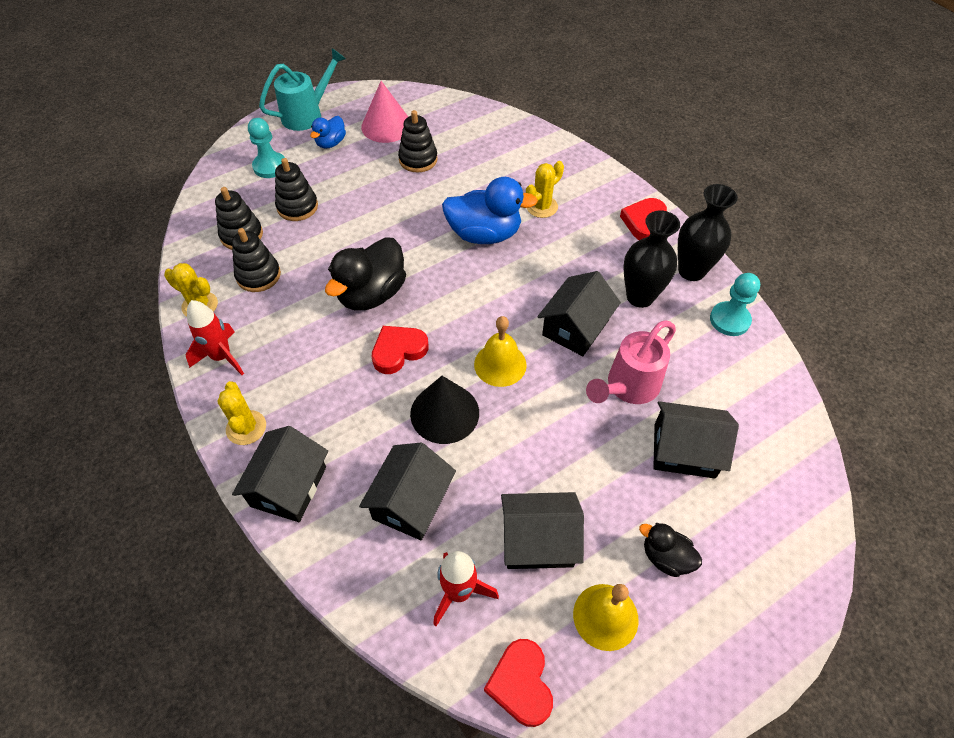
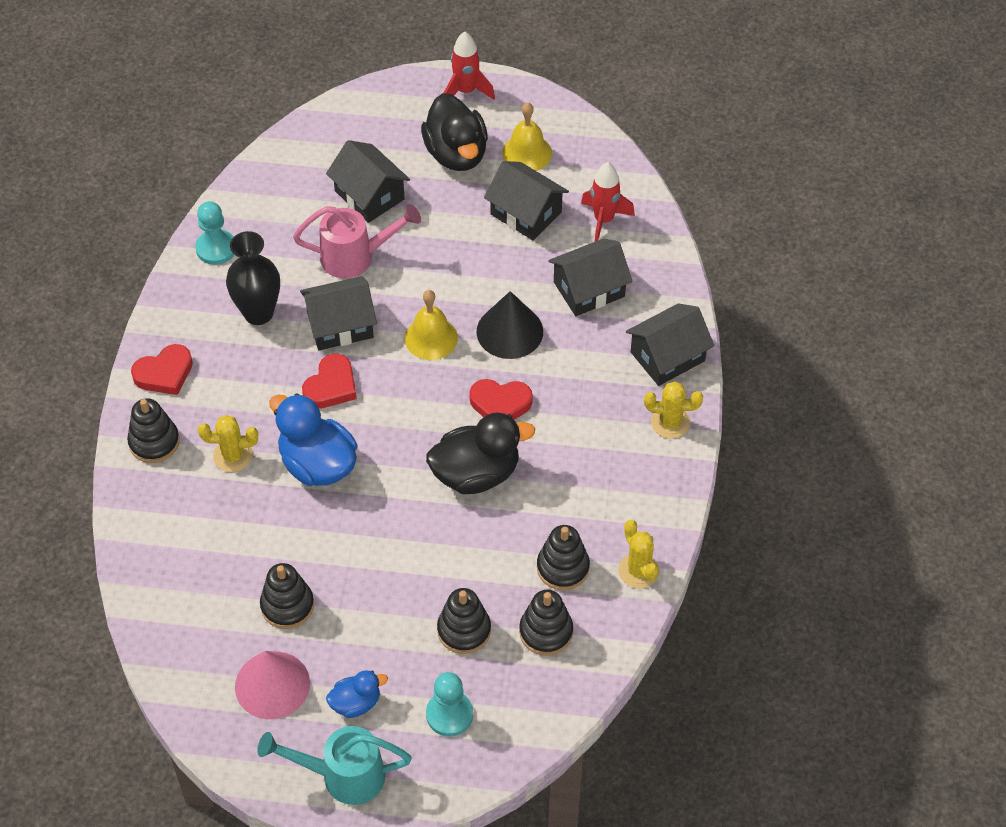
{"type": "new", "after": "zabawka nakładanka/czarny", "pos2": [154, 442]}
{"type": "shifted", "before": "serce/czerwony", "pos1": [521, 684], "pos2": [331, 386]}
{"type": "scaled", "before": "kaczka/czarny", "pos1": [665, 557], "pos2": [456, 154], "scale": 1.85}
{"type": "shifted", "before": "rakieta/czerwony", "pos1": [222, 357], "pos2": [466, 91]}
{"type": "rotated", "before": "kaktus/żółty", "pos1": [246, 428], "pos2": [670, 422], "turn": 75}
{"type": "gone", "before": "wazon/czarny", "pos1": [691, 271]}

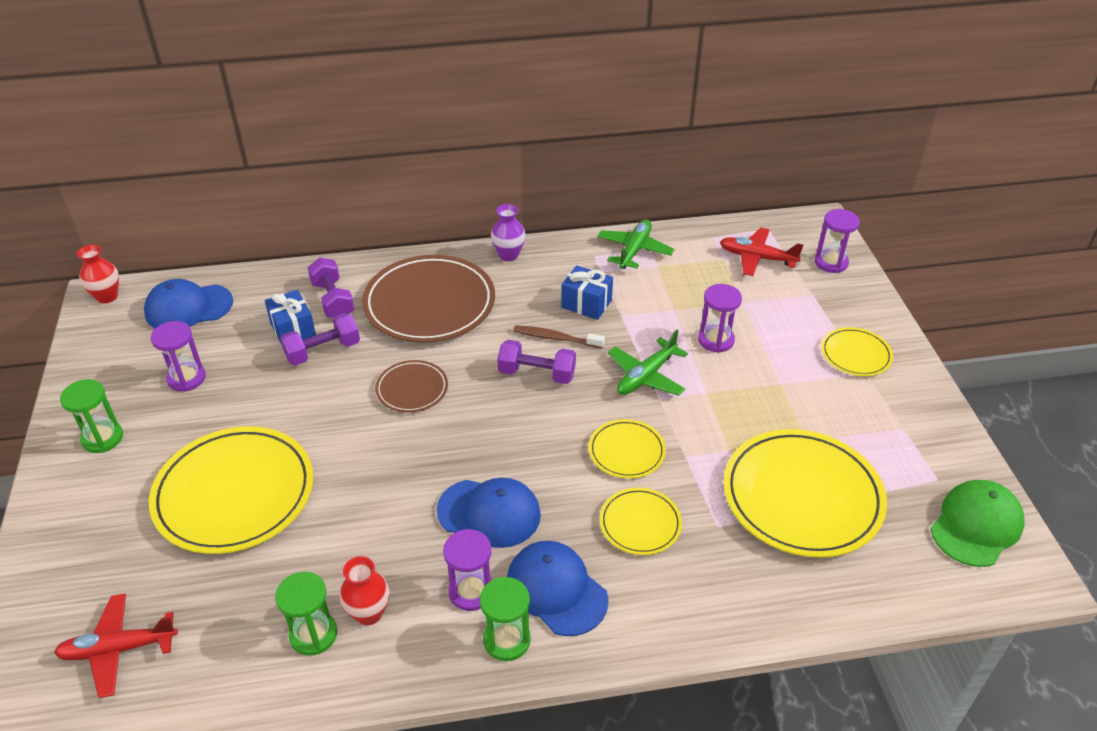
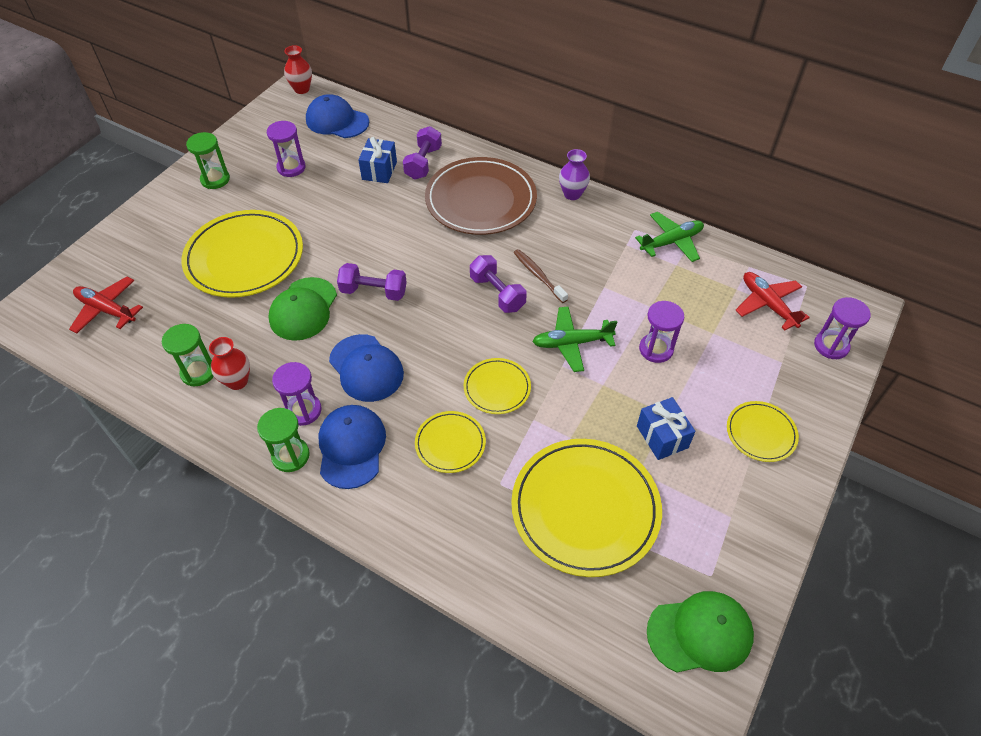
{"type": "new", "after": "czapka/zielony", "pos2": [303, 309]}
{"type": "shifted", "before": "hantel/fioletowy", "pos1": [323, 351], "pos2": [373, 292]}
{"type": "shifted", "before": "prezent/niebieski", "pos1": [586, 304], "pos2": [662, 437]}
{"type": "gone", "before": "talerz/brązowy", "pos1": [412, 389]}

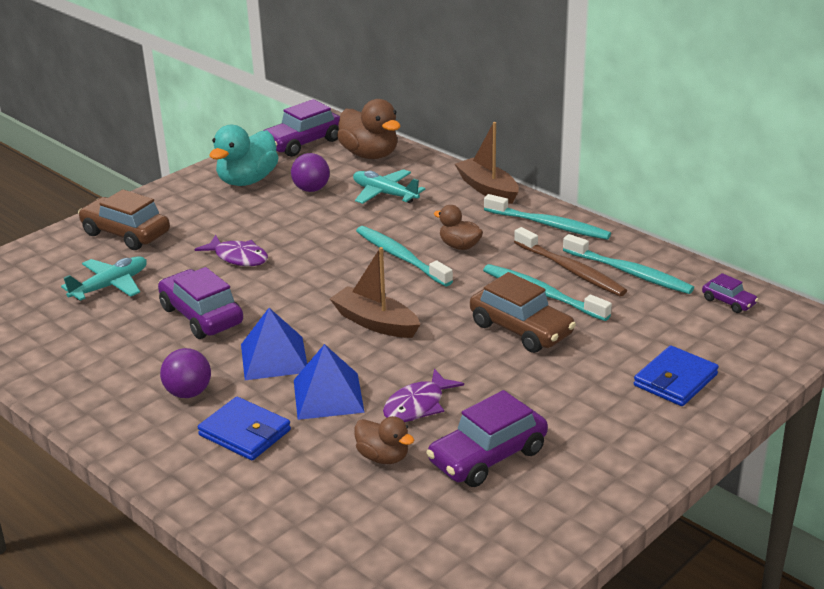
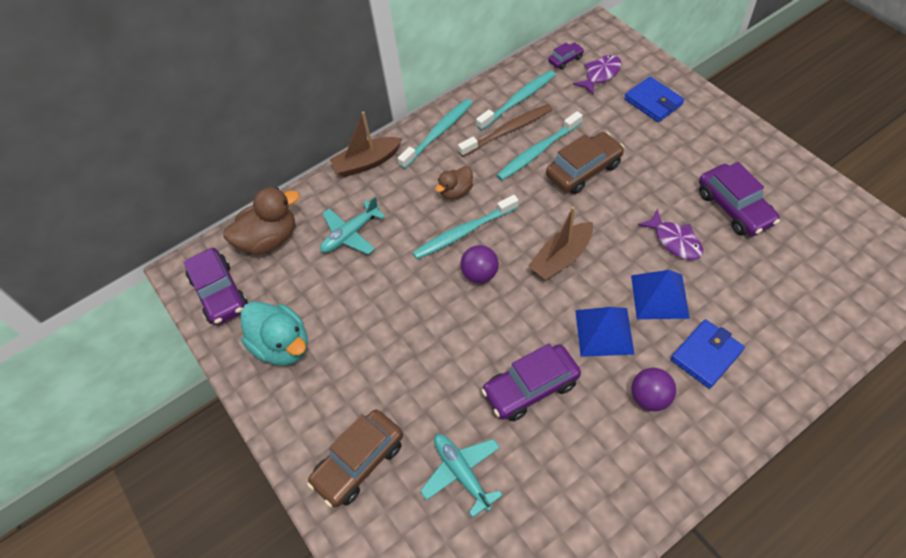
{"type": "shifted", "before": "piłka/fioletowy", "pos1": [311, 189], "pos2": [480, 274]}
{"type": "shifted", "before": "ryba/fioletowy", "pos1": [238, 257], "pos2": [600, 75]}
{"type": "gone", "before": "kaczka/brązowy", "pos1": [383, 457]}

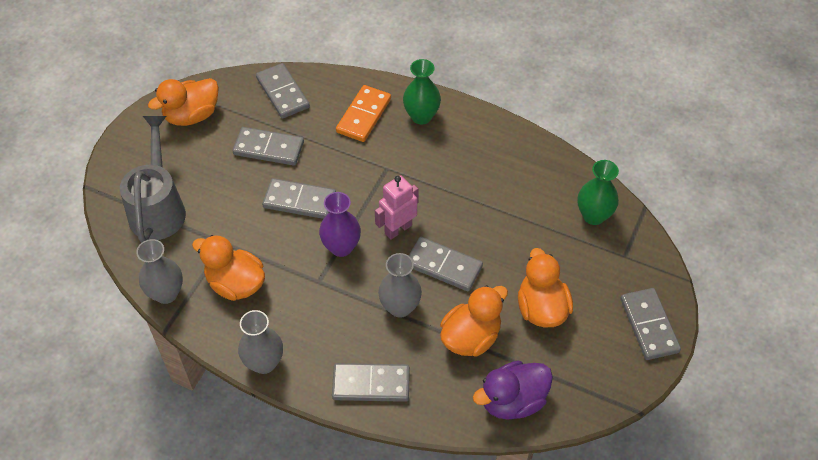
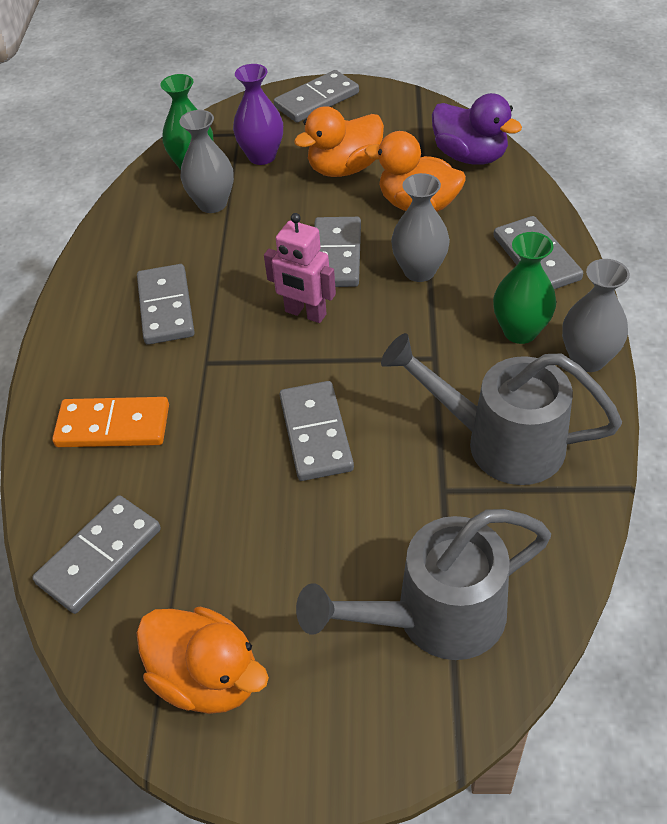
{"type": "shifted", "before": "kostka domina/szary", "pos1": [268, 148], "pos2": [166, 307]}
{"type": "shifted", "before": "wazon/szary", "pos1": [166, 293], "pos2": [212, 204]}
{"type": "shifted", "before": "wazon/fioletowy", "pos1": [341, 247], "pos2": [262, 156]}
{"type": "swapped", "before": "kaczka/pomarańczowy", "after": "konewka/szary", "pos1": [235, 284], "pos2": [500, 442]}
{"type": "shifted", "before": "wazon/zielony", "pos1": [421, 116], "pos2": [520, 331]}

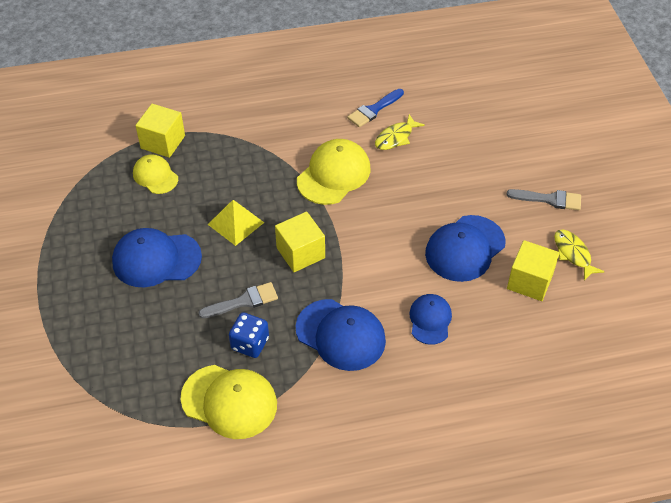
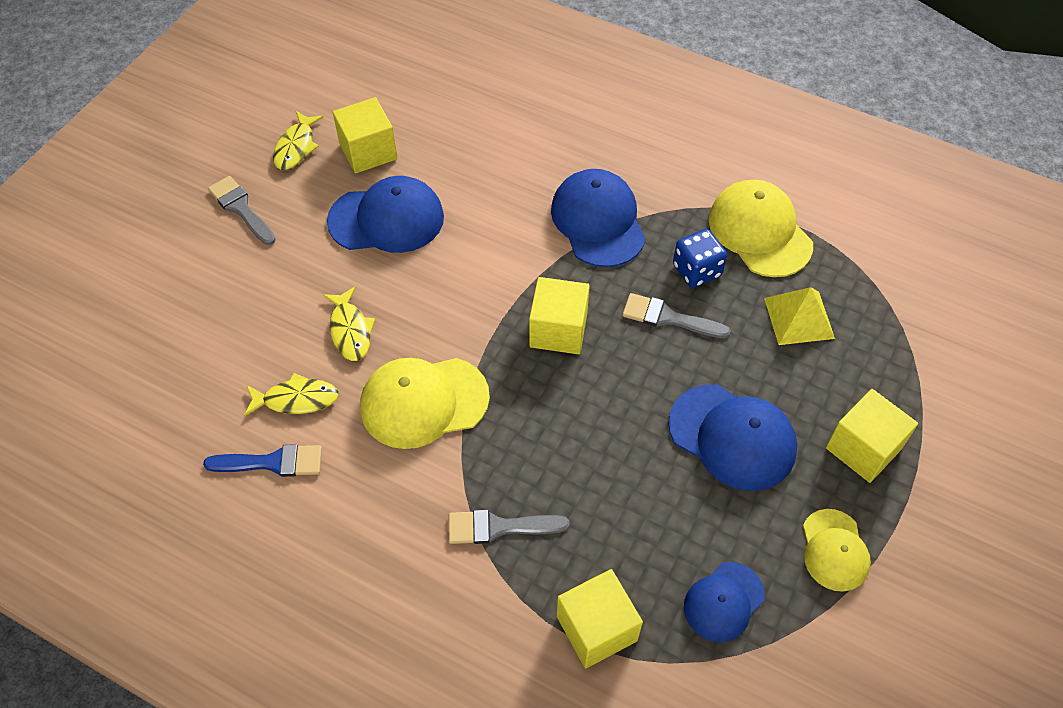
{"type": "new", "after": "ryba/żółty", "pos2": [350, 331]}
{"type": "new", "after": "pędzel/szary", "pos2": [498, 527]}
{"type": "shifted", "before": "czapka/niebieski", "pos1": [430, 320], "pos2": [723, 602]}
{"type": "shifted", "before": "piramida/żółty", "pos1": [236, 223], "pos2": [799, 318]}
{"type": "shifted", "before": "czapka/żółty", "pos1": [155, 176], "pos2": [834, 550]}
{"type": "new", "after": "sześcian/żółty", "pos2": [863, 448]}

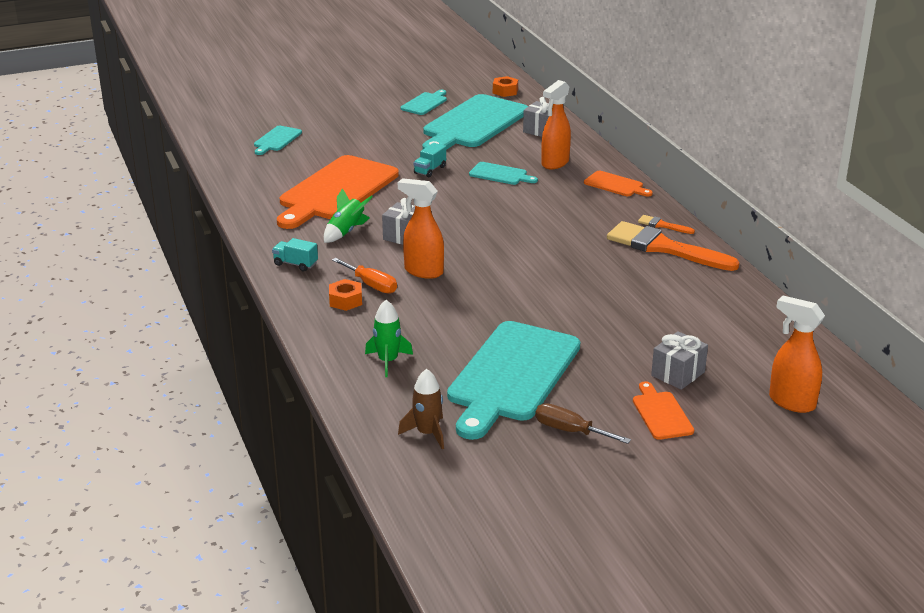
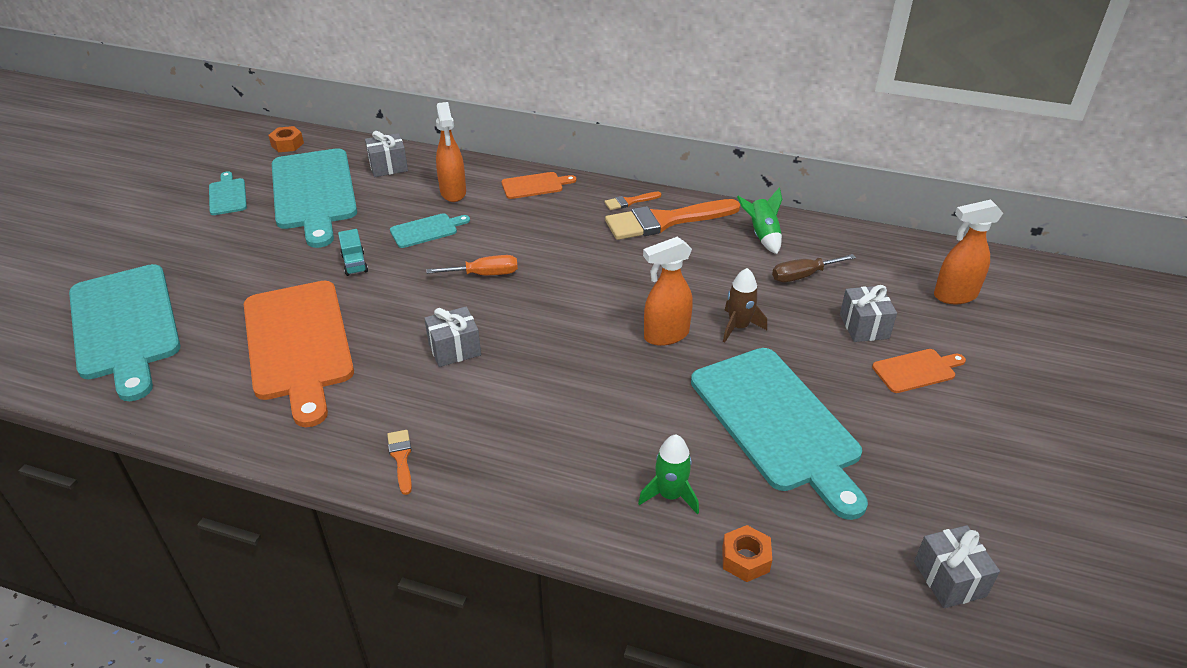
{"type": "scaled", "before": "deska do krojenia/turkusowy", "pos1": [276, 140], "pos2": [125, 325], "scale": 2.23}
{"type": "swapped", "before": "ciężarówka/turkusowy", "after": "pędzel/pomarańczowy", "pos1": [295, 264], "pos2": [401, 458]}
{"type": "shifted", "before": "śrubokręt/pomarańczowy", "pos1": [371, 285], "pos2": [485, 274]}
{"type": "shifted", "before": "spryskiwacz/pomarańczowy", "pos1": [423, 271], "pos2": [665, 335]}
{"type": "shifted", "before": "nakrętka/pomarańczowy", "pos1": [345, 300], "pos2": [745, 559]}
{"type": "shifted", "before": "rakieta/brązowy", "pos1": [427, 433], "pos2": [738, 327]}
{"type": "shifted", "before": "rakieta/zielony", "pos1": [346, 232], "pos2": [762, 235]}
{"type": "shifted", "before": "śrubokręt/brązowy", "pos1": [570, 431], "pos2": [803, 276]}
{"type": "rotated", "before": "deska do krojenia/pomarańczowy", "pos1": [661, 414], "pos2": [916, 370], "turn": 135}
{"type": "new", "after": "prezent/szary", "pos2": [949, 579]}

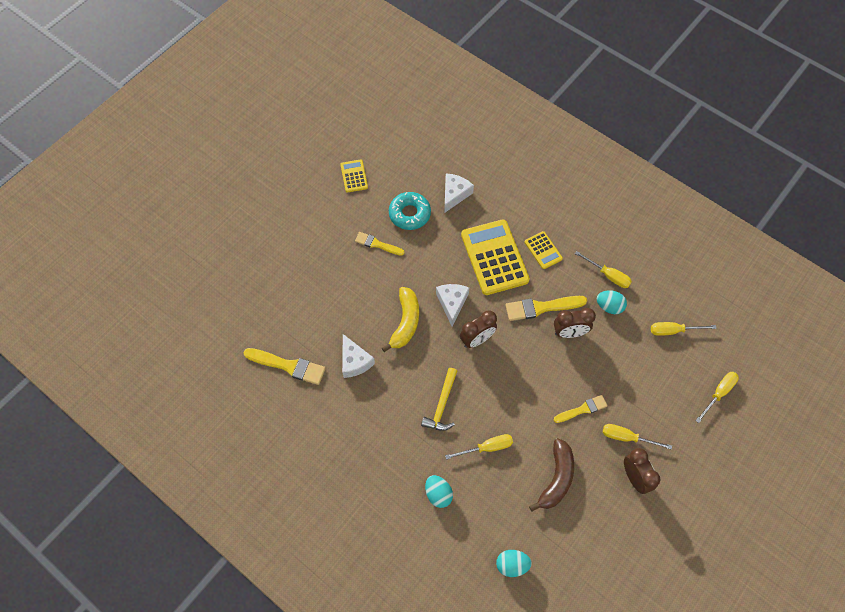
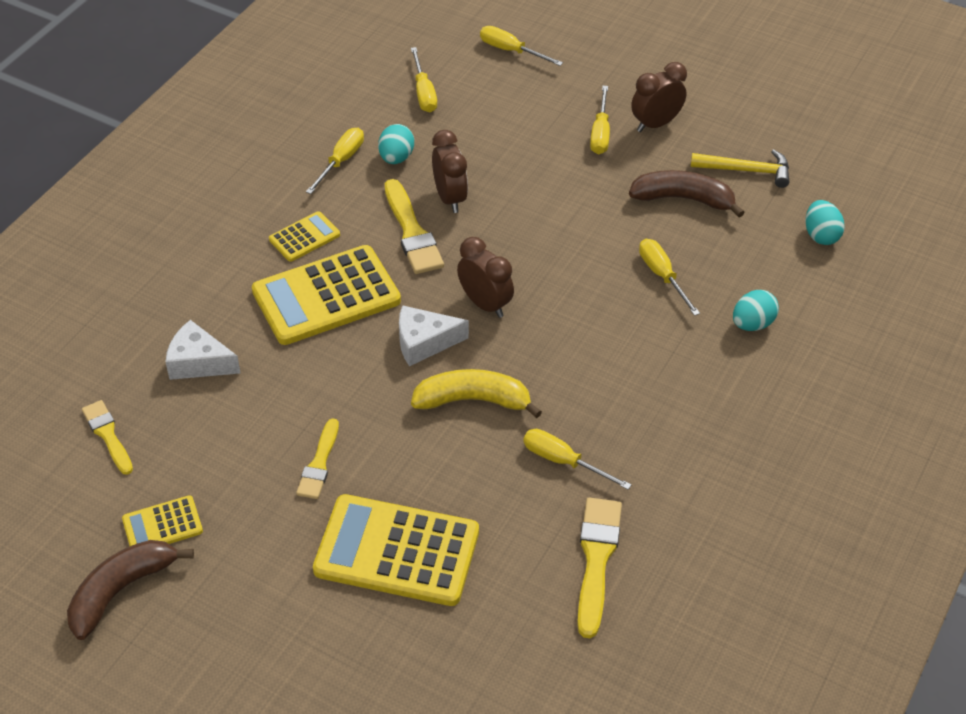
{"type": "new", "after": "banan/brązowy", "pos2": [121, 590]}
{"type": "shifted", "before": "pędzel/żółty", "pos1": [582, 409], "pos2": [108, 435]}
{"type": "new", "after": "kalkulator/żółty", "pos2": [397, 551]}
{"type": "swapped", "before": "ser/biały", "after": "śrubokręt/żółty", "pos1": [354, 361], "pos2": [563, 461]}
{"type": "shifted", "before": "młotek/żółty", "pos1": [442, 405], "pos2": [746, 170]}
{"type": "gone", "before": "donut/turkusowy", "pos1": [409, 214]}

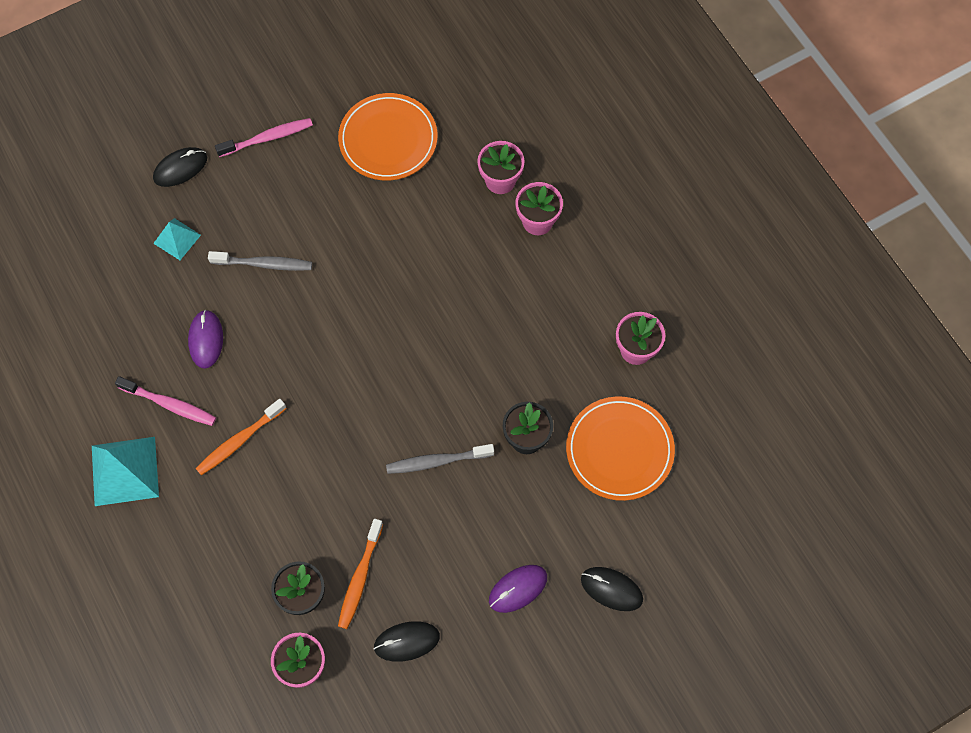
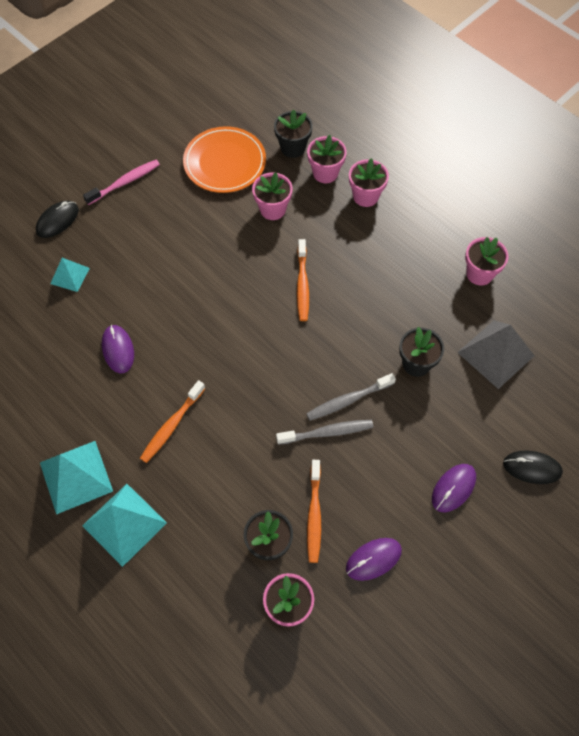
{"type": "new", "after": "piramida/turkusowy", "pos2": [124, 524]}
{"type": "new", "after": "doniczka/różowy", "pos2": [272, 209]}
{"type": "new", "after": "doniczka/czarny", "pos2": [293, 148]}
{"type": "shifted", "before": "szczoteczka do zębów/szary", "pos1": [264, 264], "pos2": [327, 432]}
{"type": "new", "after": "szczoteczka do zębów/pomarańczowy", "pos2": [302, 285]}
{"type": "repainted", "before": "myszka/czarny", "after": "myszka/fioletowy", "pos1": [407, 641], "pos2": [373, 559]}
{"type": "swapped", "before": "talerz/pomarańczowy", "after": "piramida/szary", "pos1": [619, 450], "pos2": [496, 354]}
{"type": "gone", "before": "szczoteczka do zębów/różowy", "pos1": [169, 404]}

